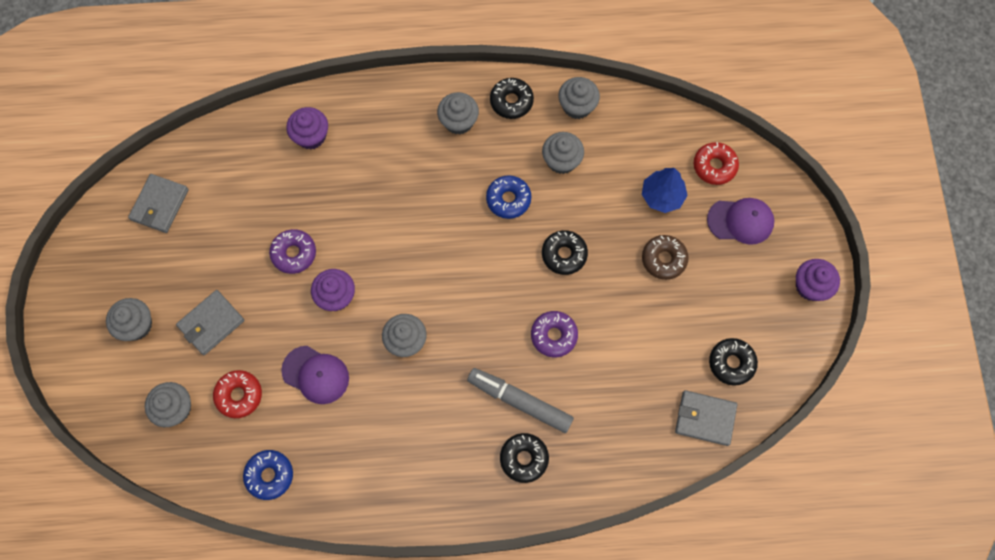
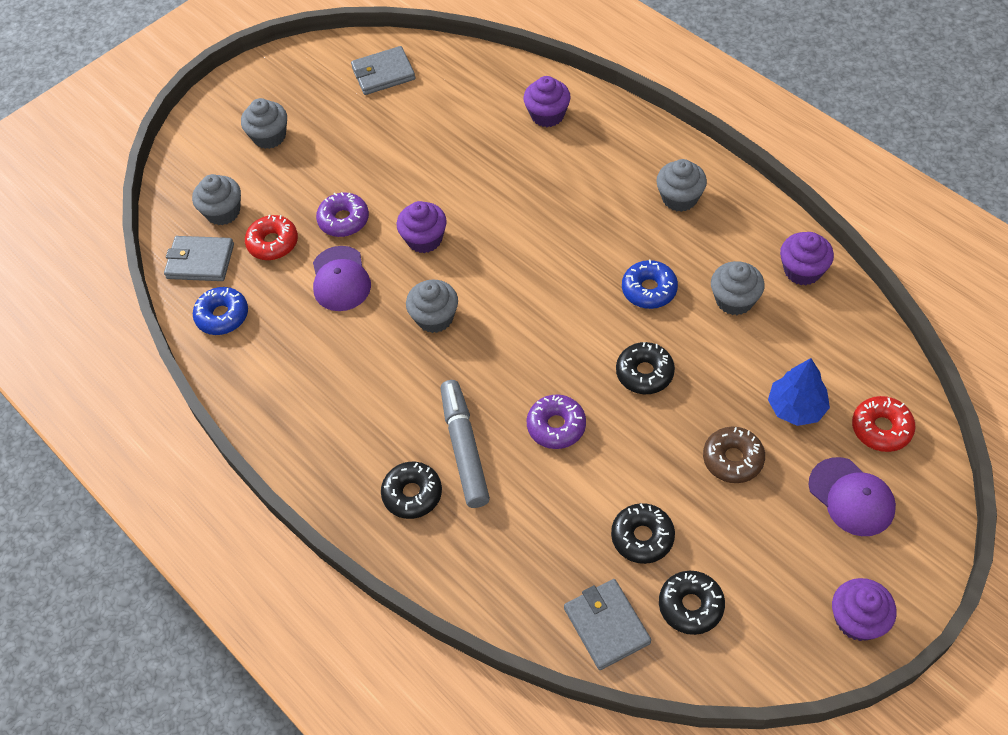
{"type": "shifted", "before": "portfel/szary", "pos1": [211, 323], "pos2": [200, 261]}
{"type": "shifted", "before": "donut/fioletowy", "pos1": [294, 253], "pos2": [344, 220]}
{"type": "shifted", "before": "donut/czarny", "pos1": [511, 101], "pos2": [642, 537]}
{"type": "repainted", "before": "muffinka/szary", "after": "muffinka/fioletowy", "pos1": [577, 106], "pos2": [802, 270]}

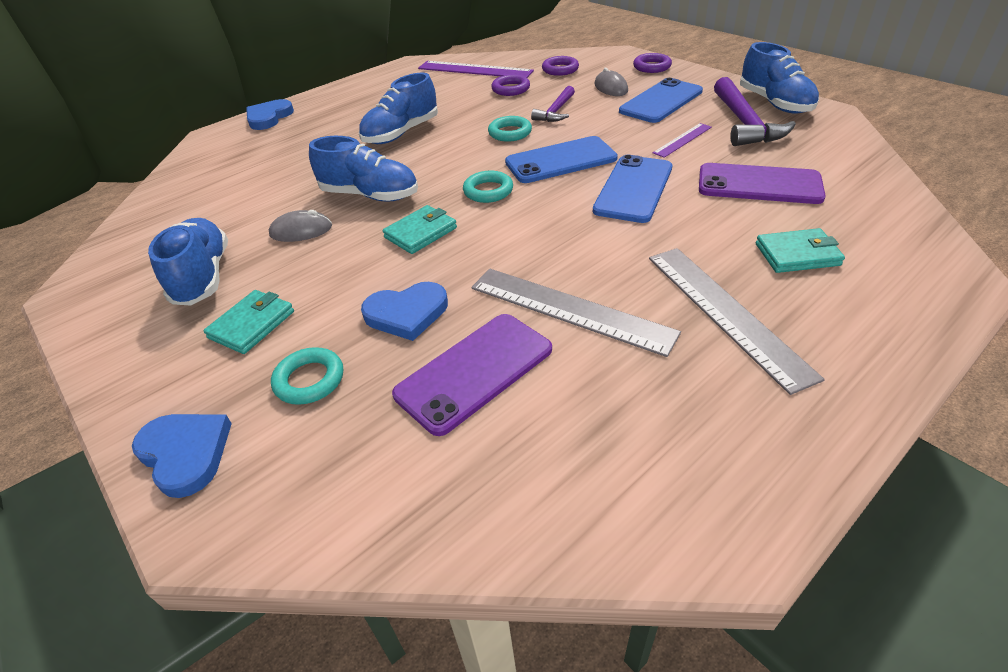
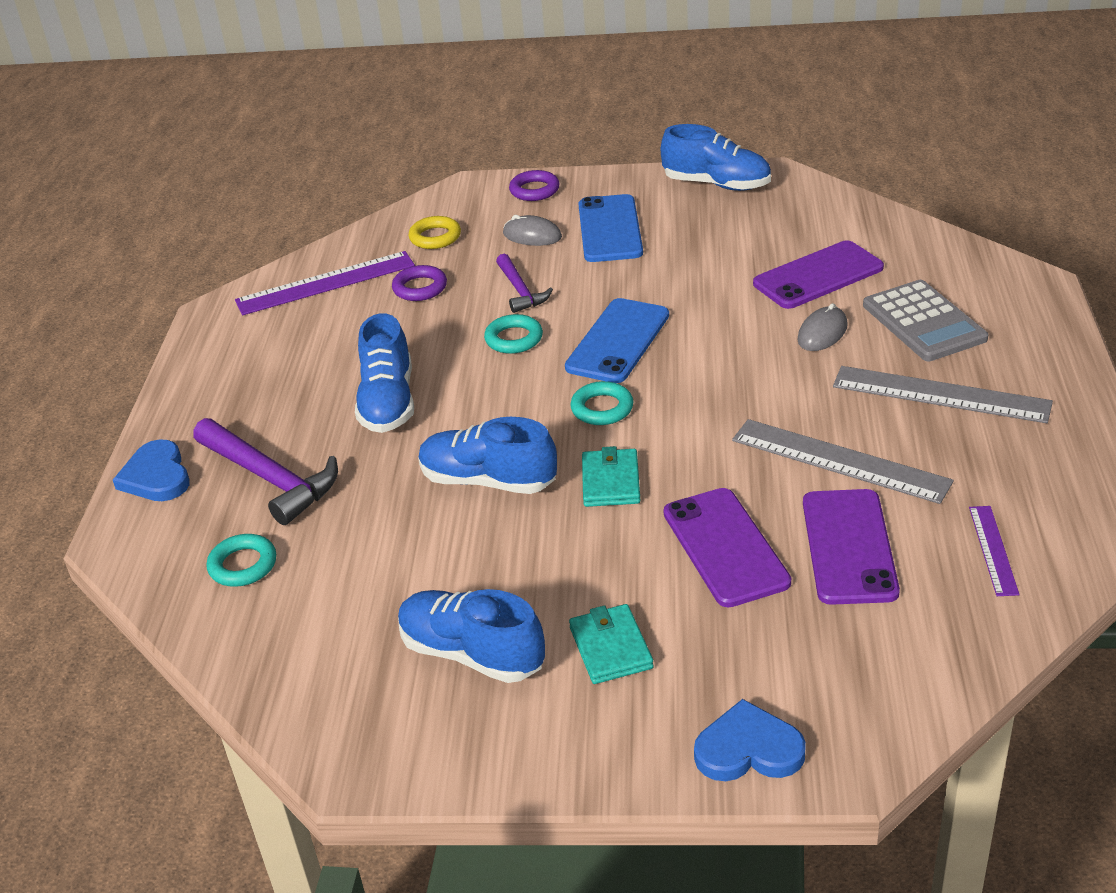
{"type": "shifted", "before": "młotek/fioletowy", "pos1": [744, 123], "pos2": [270, 478]}
{"type": "shifted", "before": "pierścień/turkusowy", "pos1": [309, 380], "pos2": [243, 565]}
{"type": "repainted", "before": "pierścień/fioletowy", "after": "pierścień/żółty", "pos1": [560, 69], "pos2": [435, 237]}
{"type": "rotated", "before": "but/niebieski", "pos1": [370, 195], "pos2": [488, 481], "turn": -135}
{"type": "swapped", "before": "serce/niebieski", "after": "telefon/fioletowy", "pos1": [407, 313], "pos2": [725, 547]}
{"type": "rotated", "before": "linijka/szary", "pos1": [570, 309], "pos2": [840, 460], "turn": 45}
{"type": "shifted", "before": "myszka/szary", "pos1": [301, 230], "pos2": [822, 333]}
{"type": "swapped", "before": "portfel/turkusowy", "after": "kalkulator/szary", "pos1": [797, 254], "pos2": [924, 322]}
{"type": "shifted", "before": "linijka/fioletowy", "pos1": [682, 140], "pos2": [993, 550]}
{"type": "gone", "before": "telefon/niebieski", "pos1": [633, 189]}

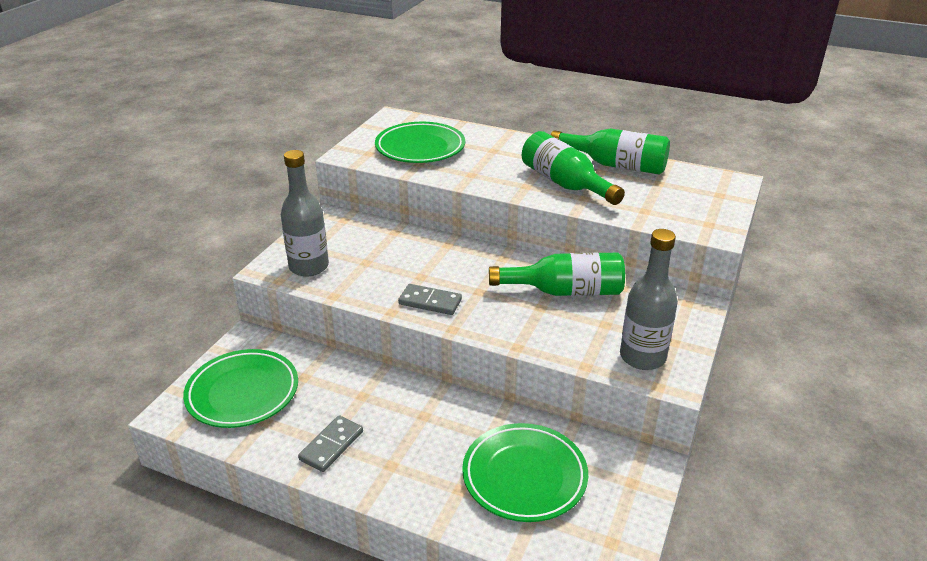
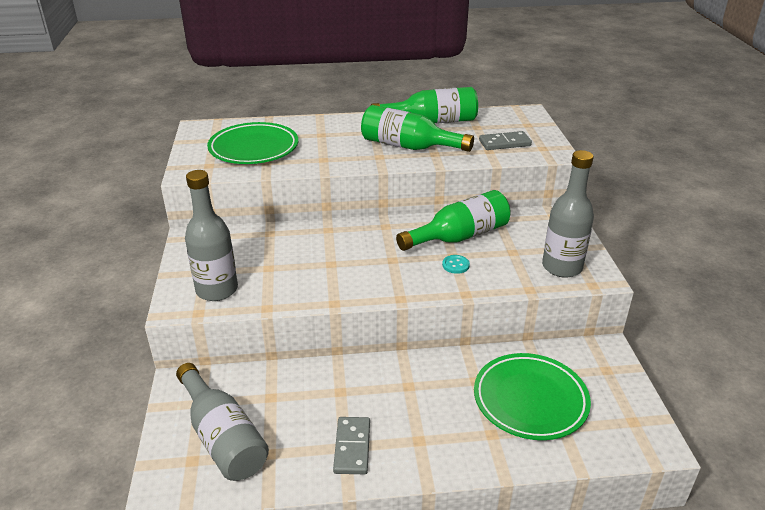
{"type": "swapped", "before": "talerz/zielony", "after": "butelka/szary", "pos1": [243, 393], "pos2": [223, 437]}
{"type": "new", "after": "guzik/turkusowy", "pos2": [455, 265]}
{"type": "shifted", "before": "kostka domina/szary", "pos1": [430, 302], "pos2": [504, 143]}

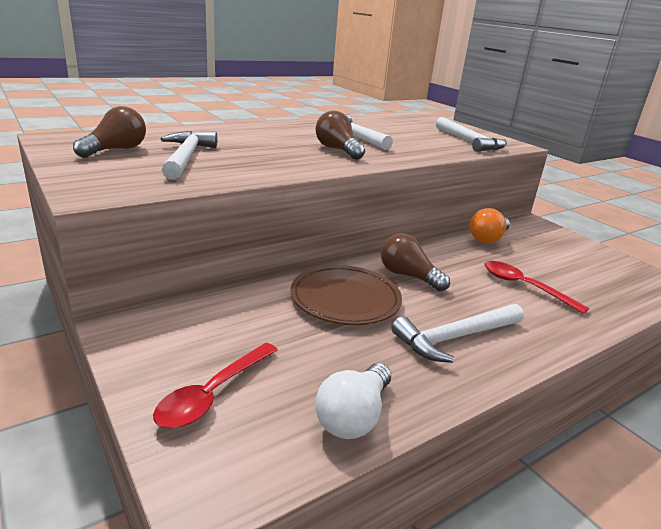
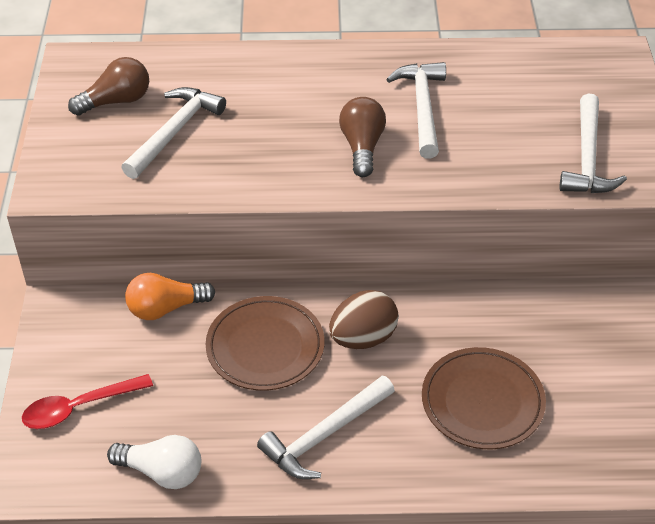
{"type": "rotated", "before": "żarówka/biały", "pos1": [354, 416], "pos2": [162, 472], "turn": -135}
{"type": "shifted", "before": "żarówka/pomarańczowy", "pos1": [488, 238], "pos2": [166, 308]}
{"type": "rotated", "before": "młotek/biały", "pos1": [455, 337], "pos2": [324, 435], "turn": -45}
{"type": "swapped", "before": "żarówka/brązowy", "after": "jajko/brązowy", "pos1": [408, 276], "pos2": [363, 338]}
{"type": "swapped", "before": "łyżka/czerwony", "after": "talerz/brązowy", "pos1": [524, 286], "pos2": [482, 402]}

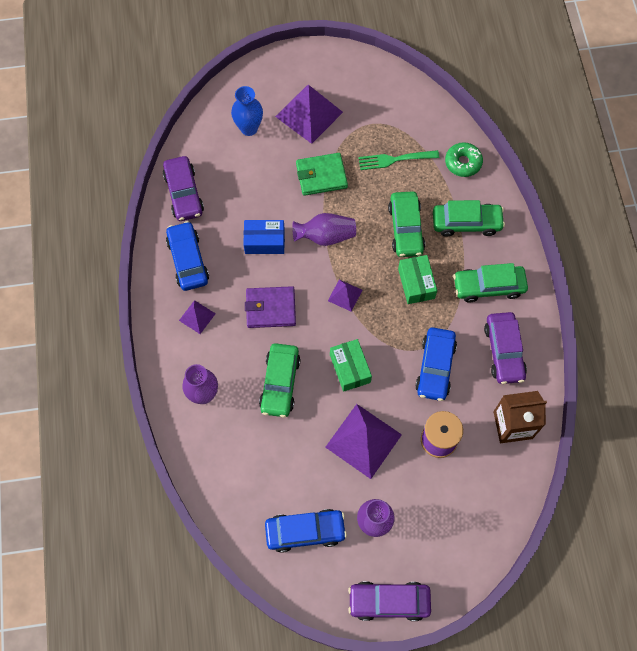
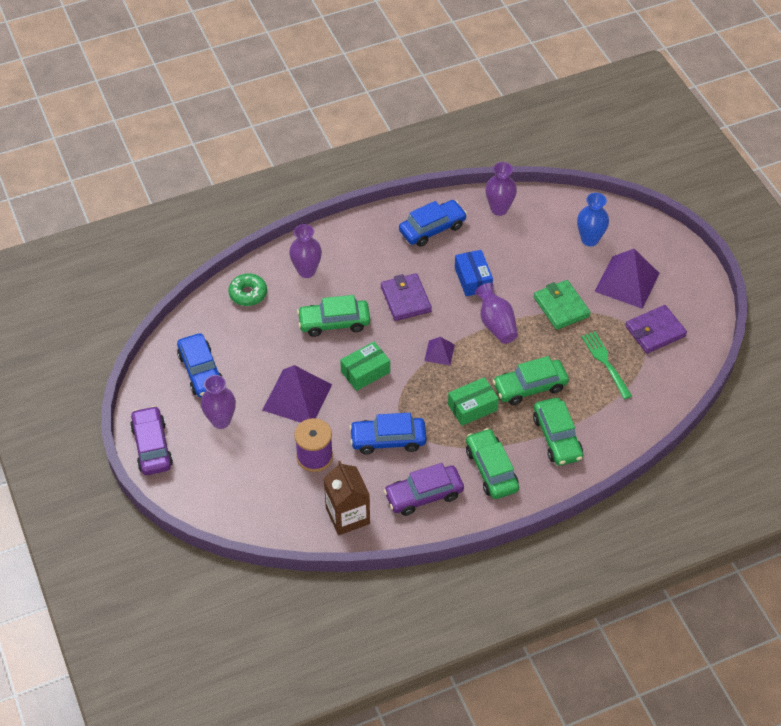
{"type": "shifted", "before": "donut/zielony", "pos1": [463, 163], "pos2": [248, 294]}
{"type": "swapped", "before": "samochód/fioletowy", "after": "wazon/fioletowy", "pos1": [184, 193], "pos2": [499, 209]}
{"type": "new", "after": "portfel/fioletowy", "pos2": [655, 331]}
{"type": "gone", "before": "piramida/fioletowy", "pos1": [197, 317]}

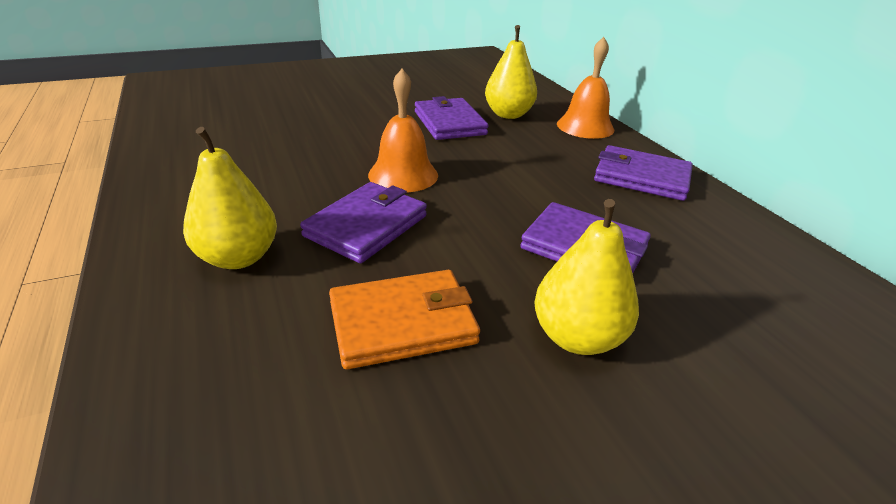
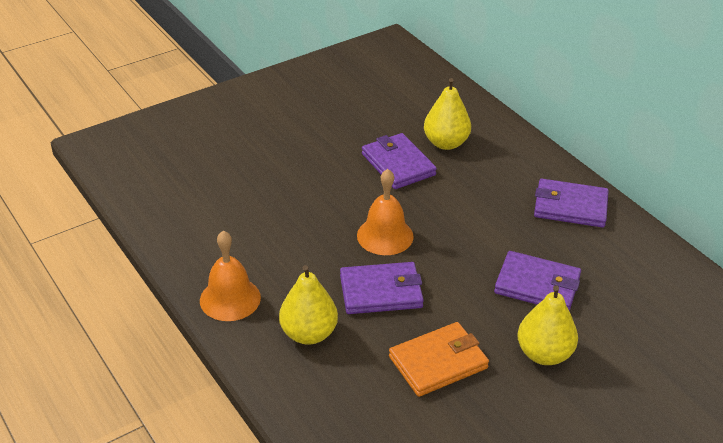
{"type": "shifted", "before": "dzwonek/pomarańczowy", "pos1": [585, 126], "pos2": [230, 299]}
{"type": "rotated", "before": "portfel/fioletowy", "pos1": [366, 226], "pos2": [381, 292], "turn": 60}

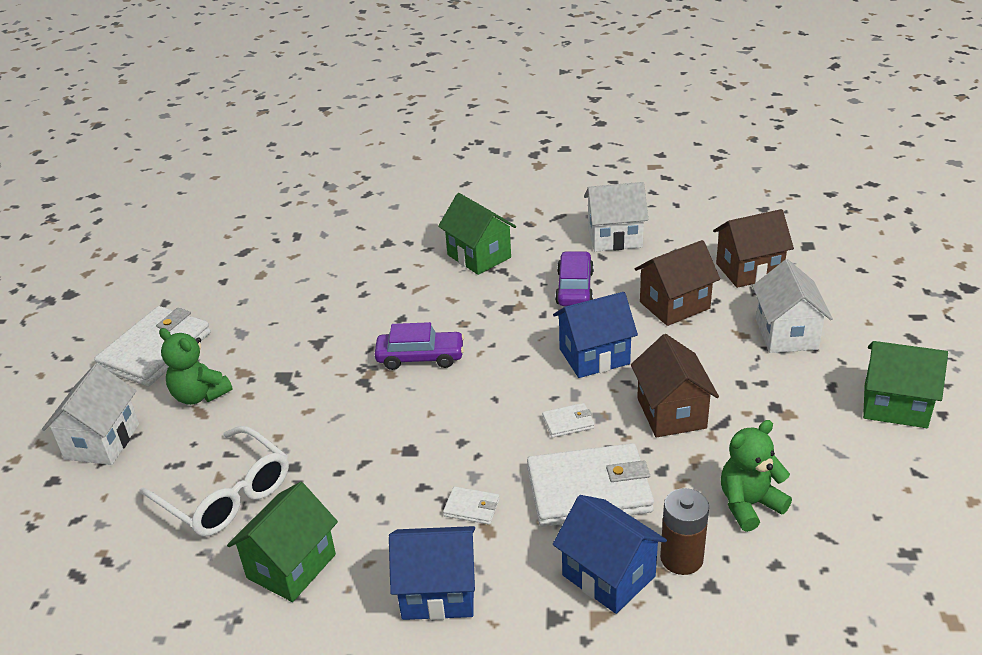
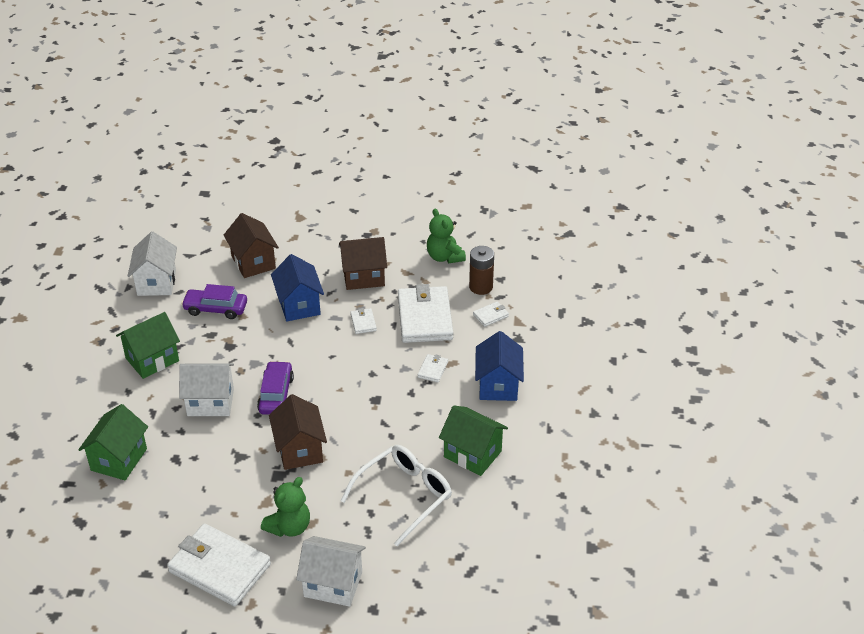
{"type": "shifted", "before": "domek/zielony", "pos1": [895, 406], "pos2": [119, 459]}
{"type": "shifted", "before": "domek/biały", "pos1": [786, 334], "pos2": [210, 402]}
{"type": "shifted", "before": "domek/brązowy", "pos1": [749, 270], "pos2": [299, 450]}
{"type": "swapped", "before": "domek/niebieski", "after": "portfel/biały", "pos1": [608, 575], "pos2": [491, 315]}

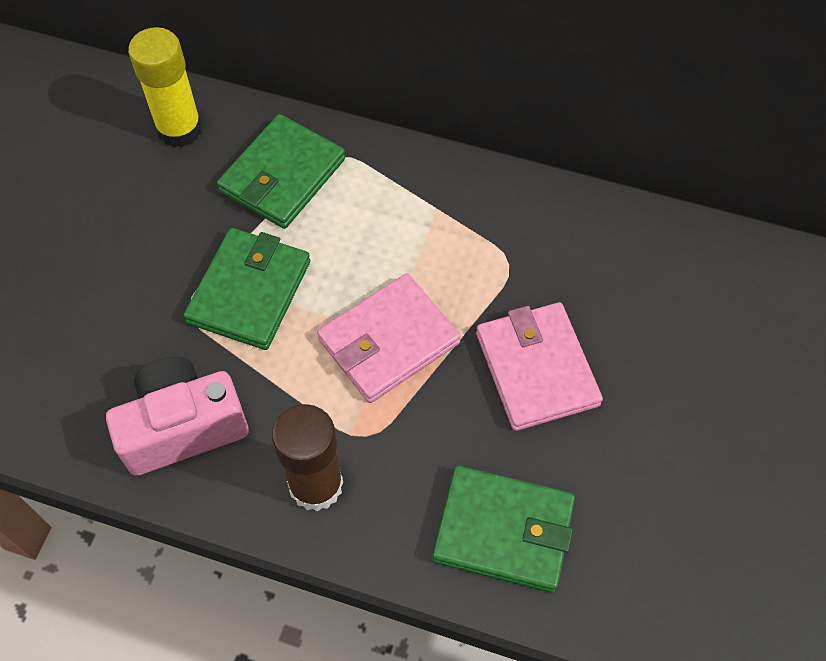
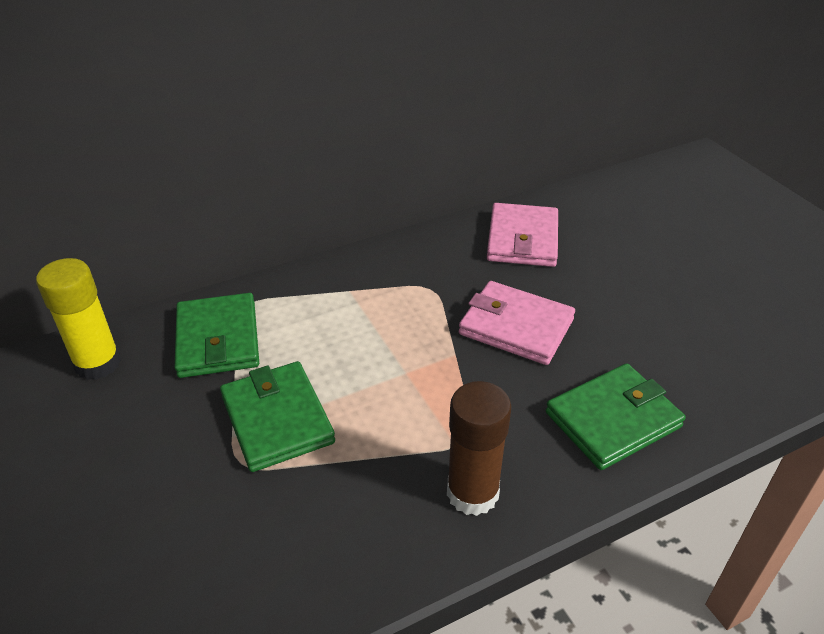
{"type": "shifted", "before": "portfel/różowy", "pos1": [388, 341], "pos2": [522, 239]}
{"type": "gone", "before": "aparat fotograficzny/różowy", "pos1": [183, 427]}

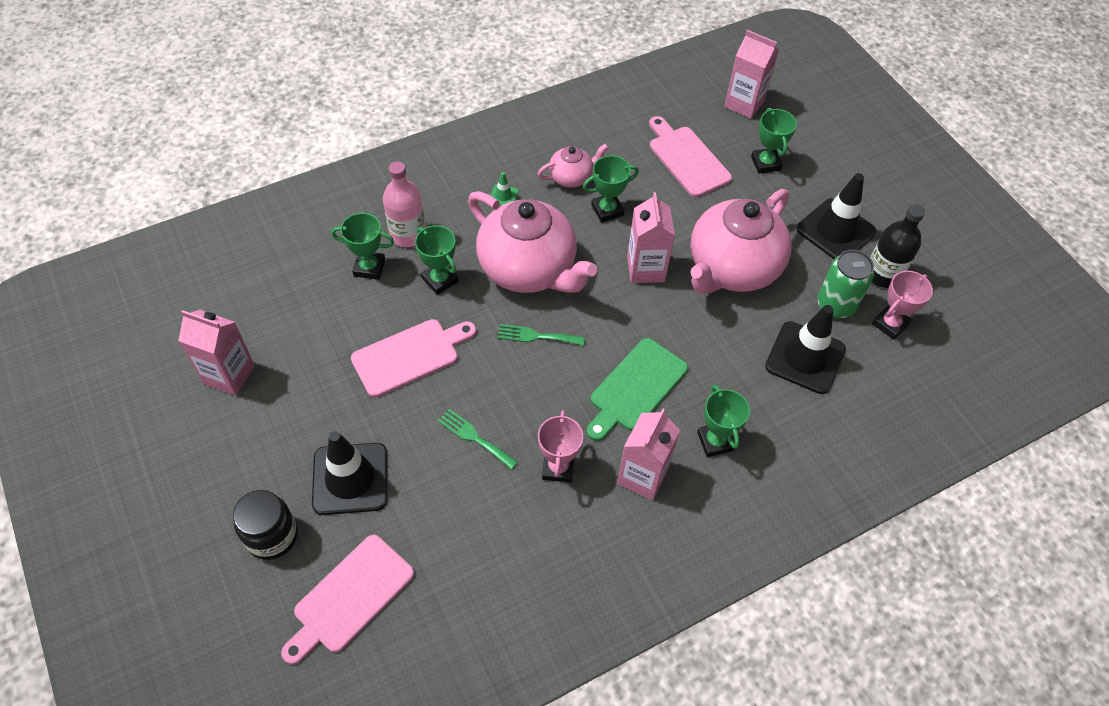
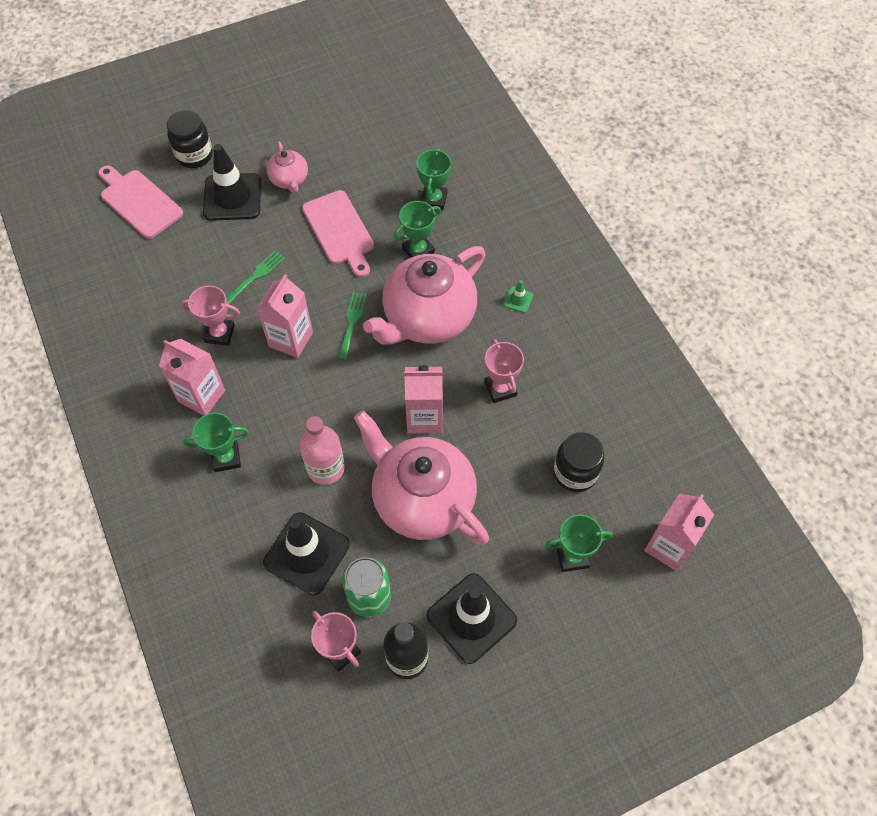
{"type": "shifted", "before": "karton mleka/różowy", "pos1": [229, 375], "pos2": [291, 339]}
{"type": "shifted", "before": "imbryk/różowy", "pos1": [571, 177], "pos2": [289, 180]}
{"type": "shifted", "before": "butelka/różowy", "pos1": [408, 234], "pos2": [326, 468]}
{"type": "repainted", "before": "puchar/zielony", "after": "puchar/różowy", "pos1": [607, 210], "pos2": [500, 389]}
{"type": "swapped", "before": "deska do krojenia/różowy", "after": "słoik/czarny", "pos1": [687, 159], "pos2": [575, 472]}
{"type": "gone", "before": "deska do krojenia/zielony", "pos1": [635, 388]}

